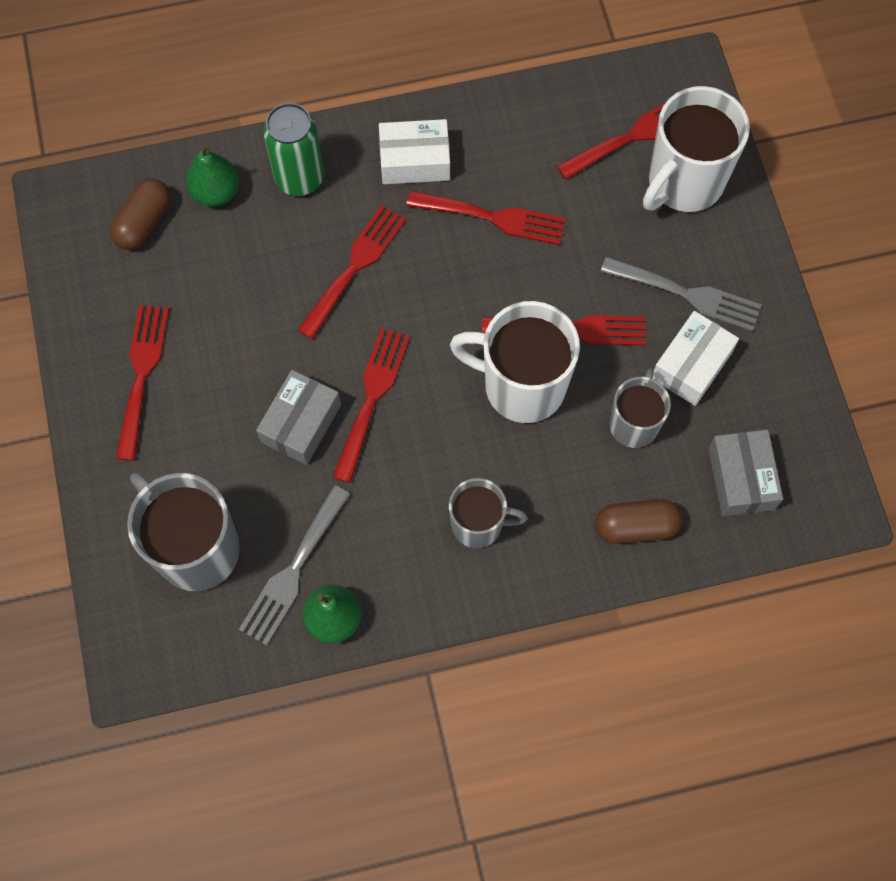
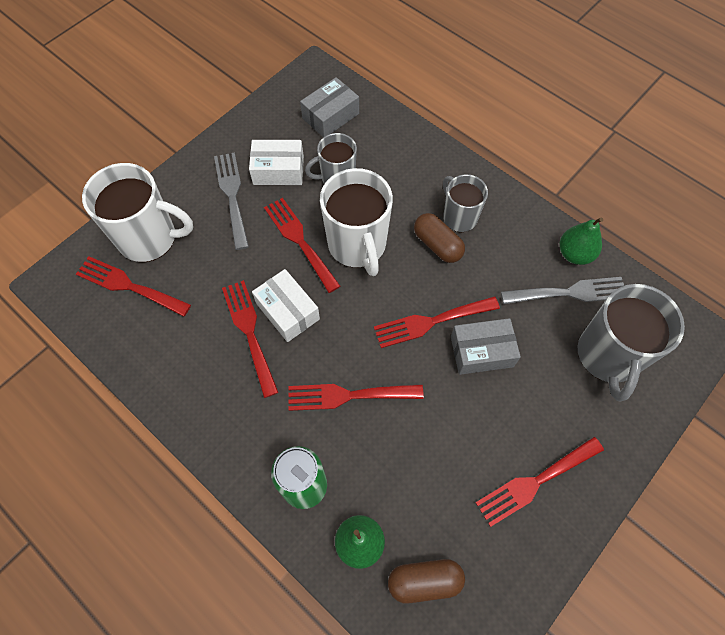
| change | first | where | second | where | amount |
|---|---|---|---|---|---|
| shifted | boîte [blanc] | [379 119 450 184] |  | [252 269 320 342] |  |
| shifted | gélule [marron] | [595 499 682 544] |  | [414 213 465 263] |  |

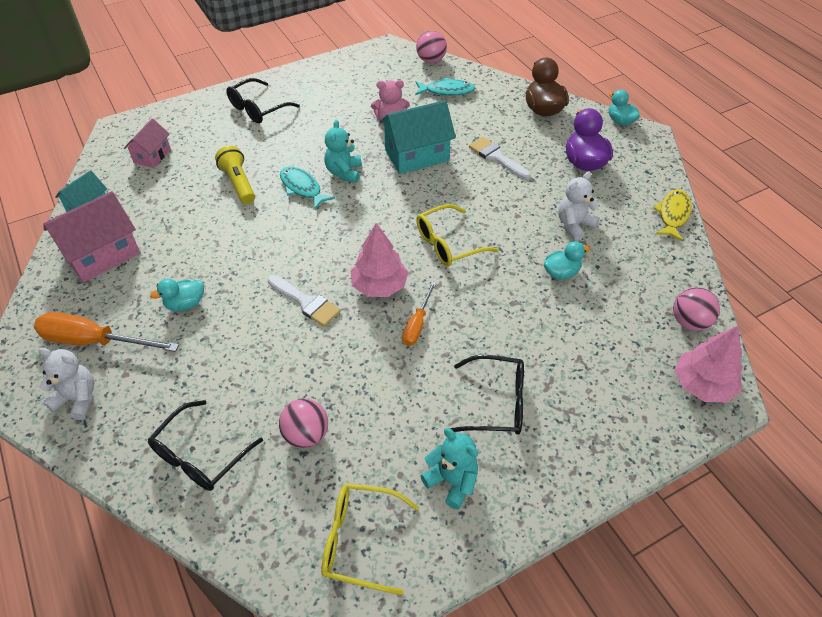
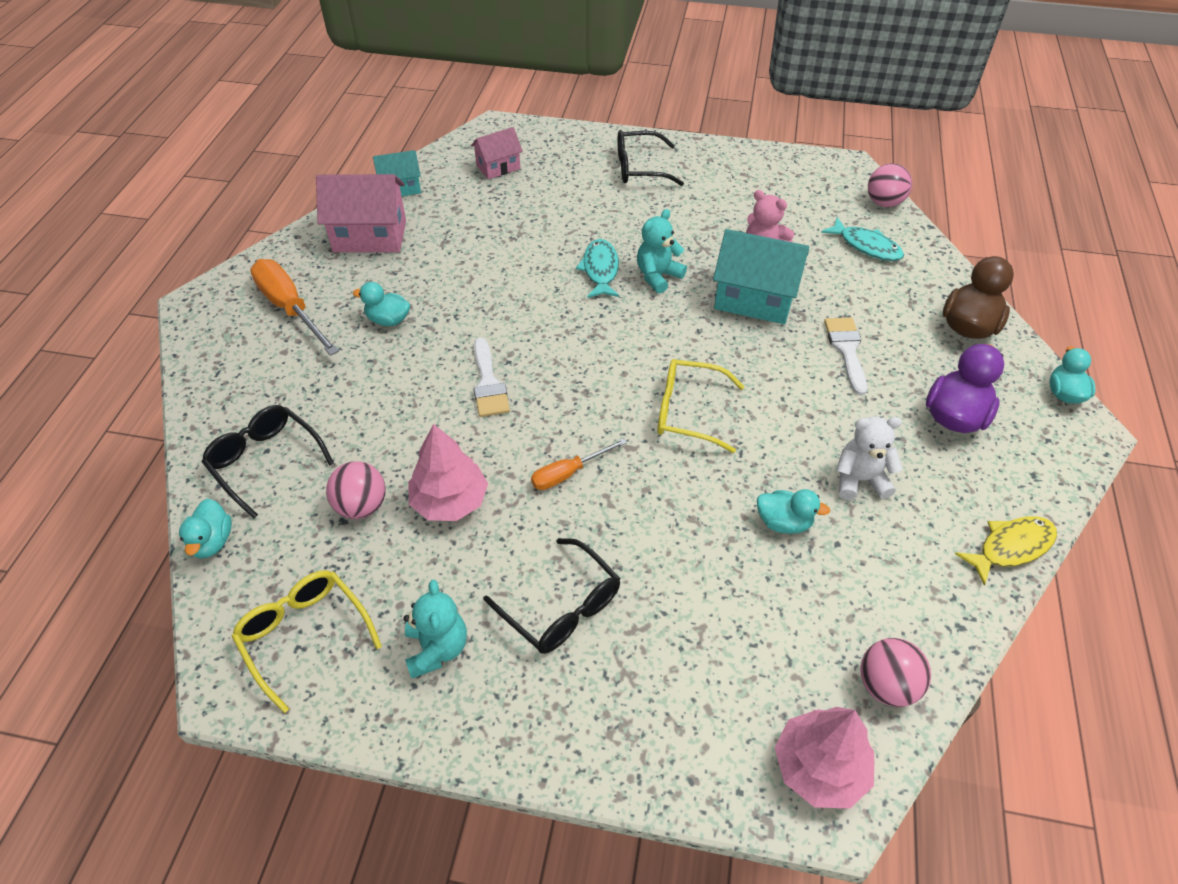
| change | first | where | second | where | amount |
|---|---|---|---|---|---|
| gone | lampe de poche [jaune] | [215 146 255 204] |  |  |  |
| shifted | arbre [rose] | [350 223 408 297] |  | [408 424 488 521] |  |
| gone | ours en peluche [blanc] | [39 348 94 420] |  |  |  |
| rotated | lunettes [noir] | [148 400 263 491] |  | [202 405 334 519] | 60 degrees clockwise |
| new |  |  | canard [turquoise] | [179 499 232 559] |  |

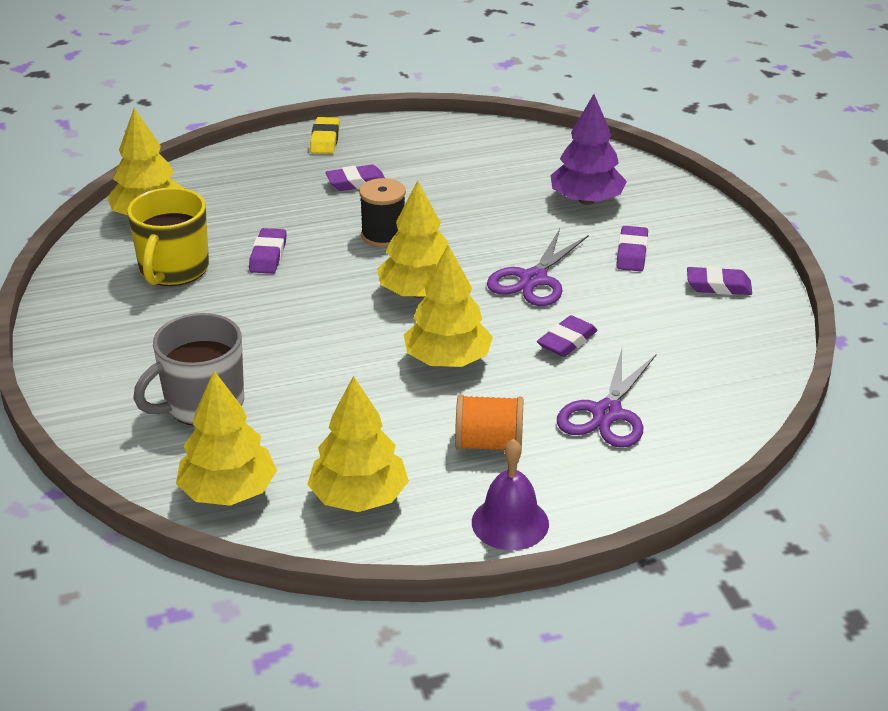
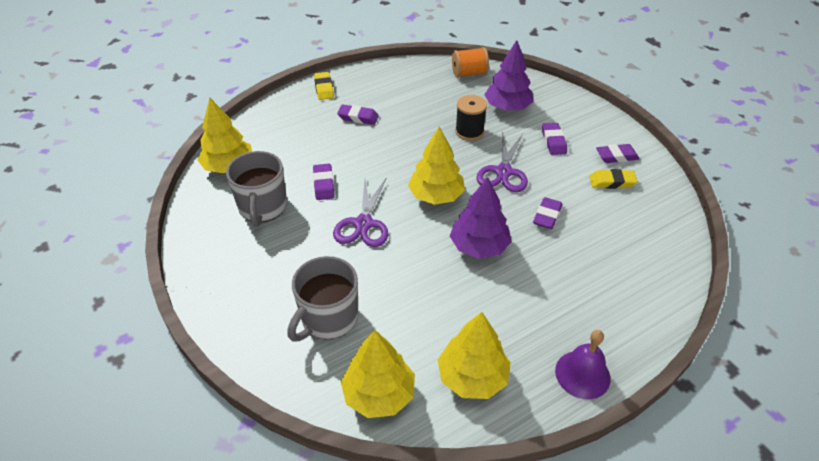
| change | first | where | second | where | amount |
|---|---|---|---|---|---|
| rotated | gomme [violet] | [326 165 385 191] |  | [337 105 379 125] | 45 degrees clockwise |
| shifted | bobine [noir] | [359 178 406 247] |  | [455 95 487 141] |  |
| repainted | tasse [jaune] | [127 187 209 286] | tasse [gris] | [226 151 287 227] |  |
| repainted | arbre [jaune] | [404 245 493 367] | arbre [violet] | [450 177 512 259] |  |
| shifted | ciseaux [violet] | [557 349 656 448] |  | [333 179 388 247] |  |
| shifted | bobine [orange] | [455 394 523 450] |  | [452 47 489 78] |  |
| new |  |  | gomme [jaune] | [589 169 637 189] |  |

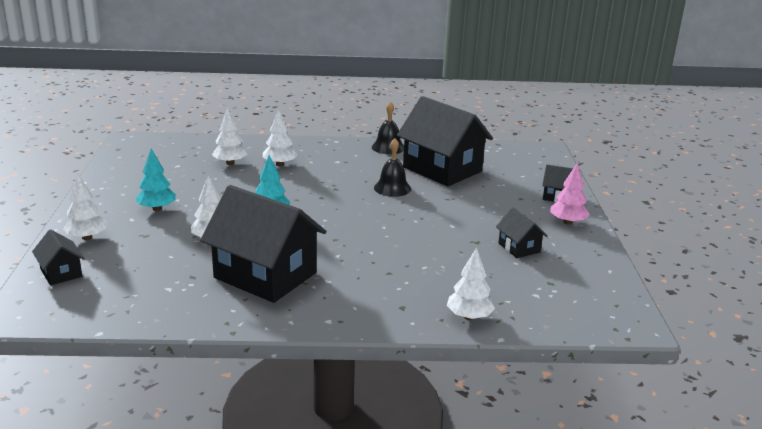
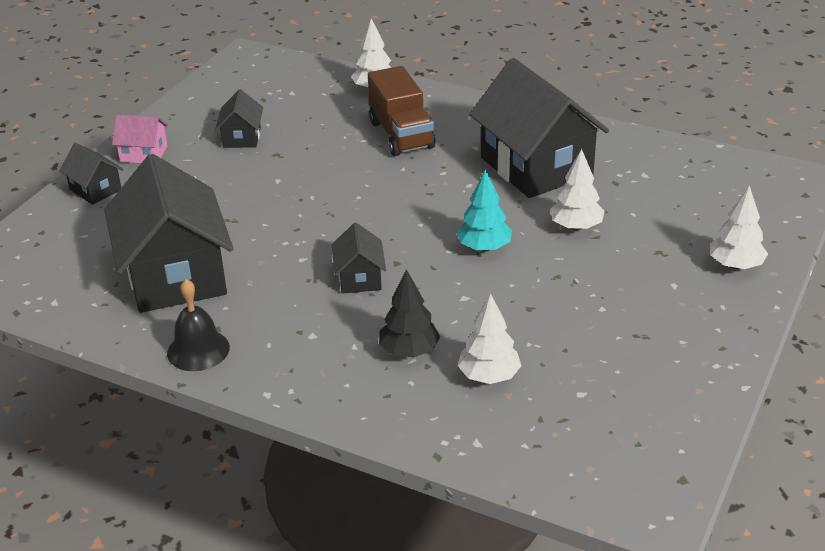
| change | first | where | second | where | amount |
|---|---|---|---|---|---|
| repainted | arbre [blanc] | [263 110 298 166] | arbre [noir] | [379 269 440 357] |  |
| gone | cloche [noir] | [374 138 411 197] |  |  |  |
| gone | arbre [turquoise] | [136 149 176 211] |  |  |  |
| swapped | arbre [rose] | [550 163 590 225] | maison [rose] | [112 115 168 163] |  |
| shifted | maison [noir] | [32 229 85 285] |  | [332 223 386 294] |  |
| new |  |  | camion [marron] | [368 66 436 156] |  |

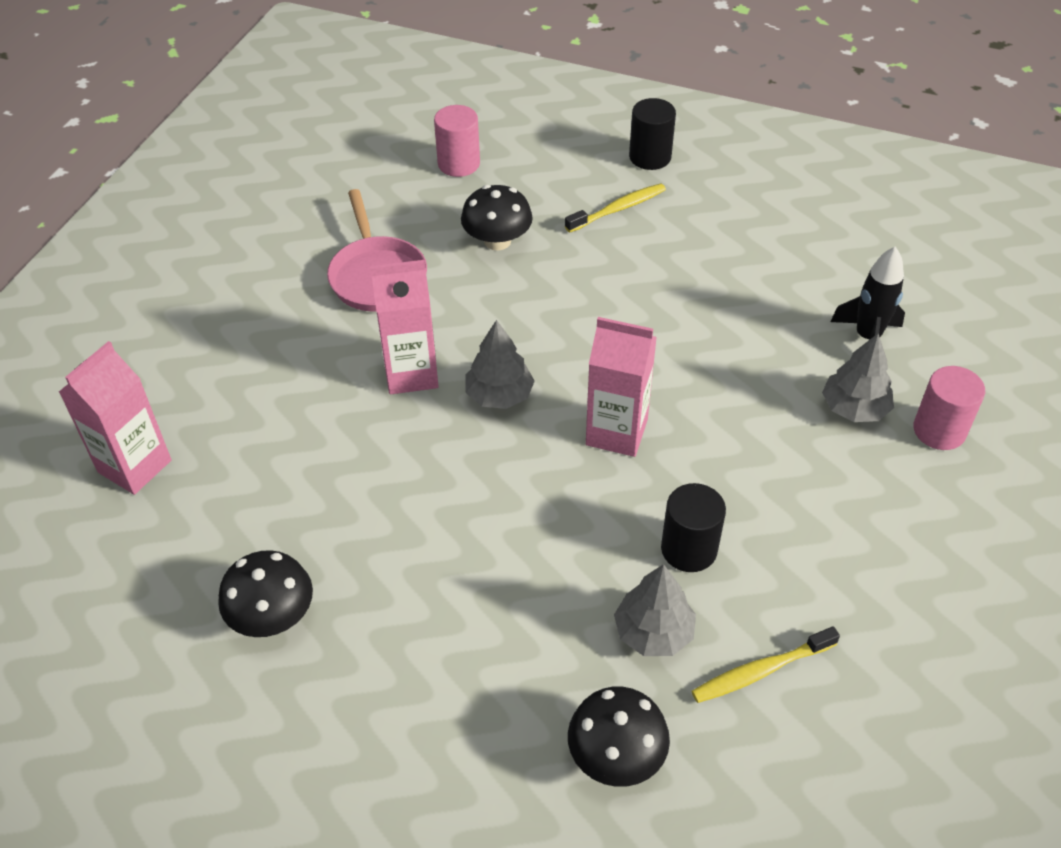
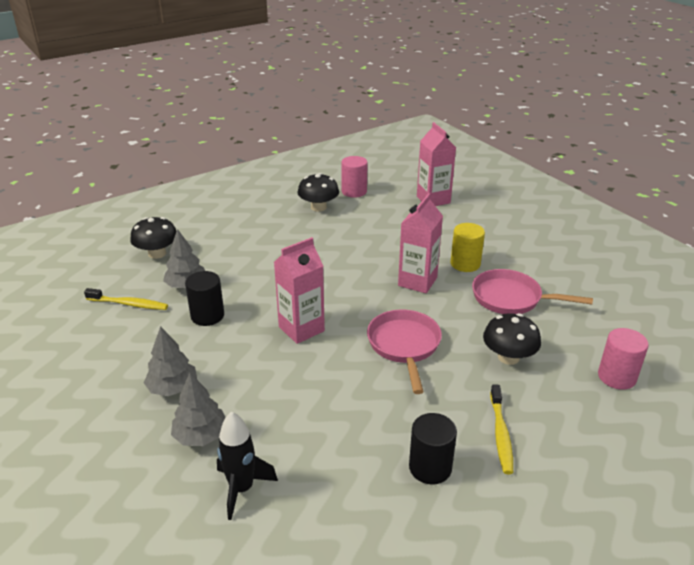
| change | first | where | second | where | amount |
|---|---|---|---|---|---|
| shifted | cylindre [noir] | [629 98 676 170] |  | [409 413 457 484] |  |
| shifted | arbre [gris] | [465 320 535 409] |  | [144 326 197 396] |  |
| shifted | cylindre [rose] | [913 366 985 450] |  | [341 156 368 198] |  |
| rotated | brosse à dents [jaune] | [692 626 840 703] |  | [84 288 168 310] | 90 degrees clockwise |
| new |  |  | cylindre [jaune] | [451 223 485 272] |  |
| new |  |  | poêle [rose] | [367 310 442 394] |  |

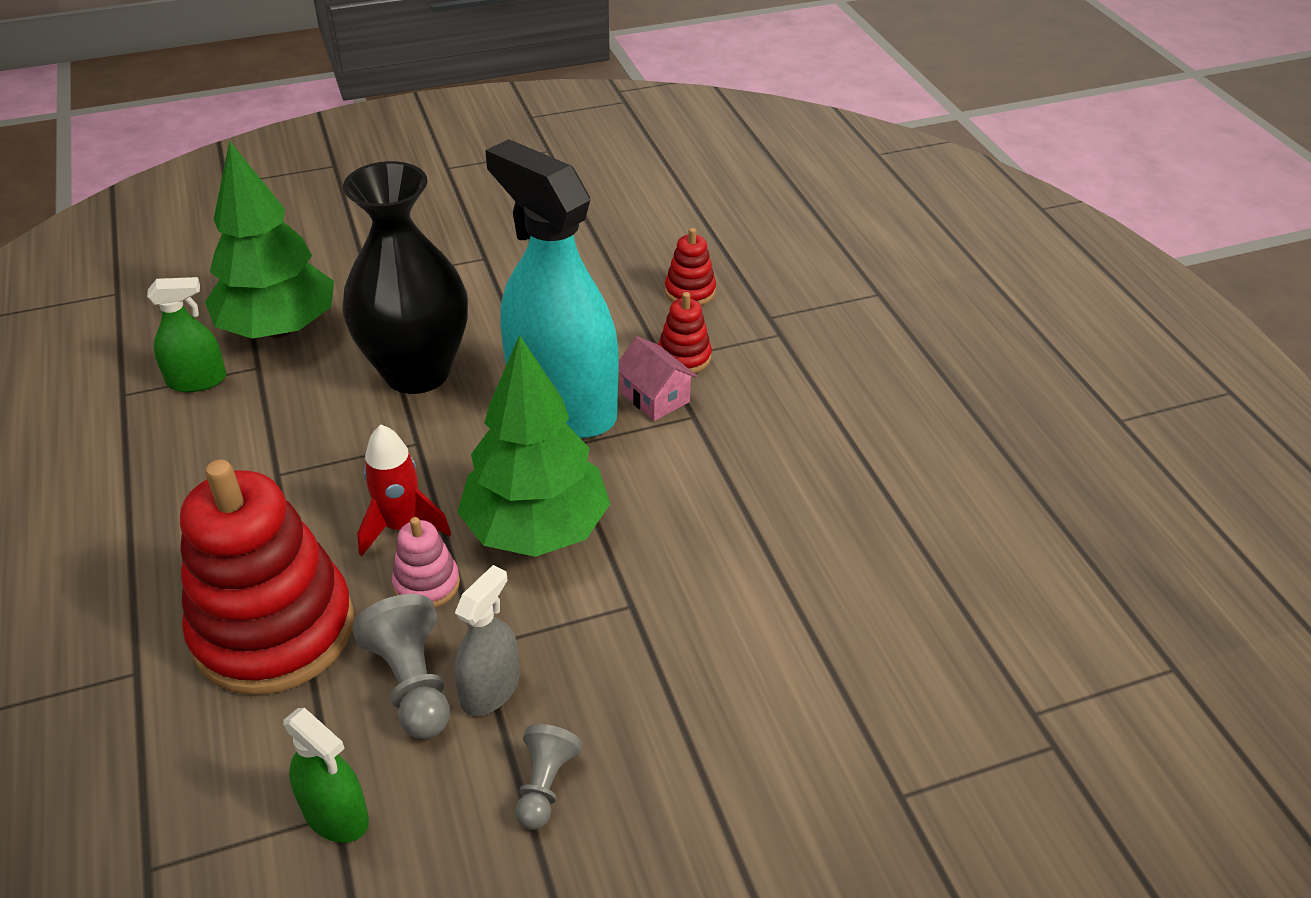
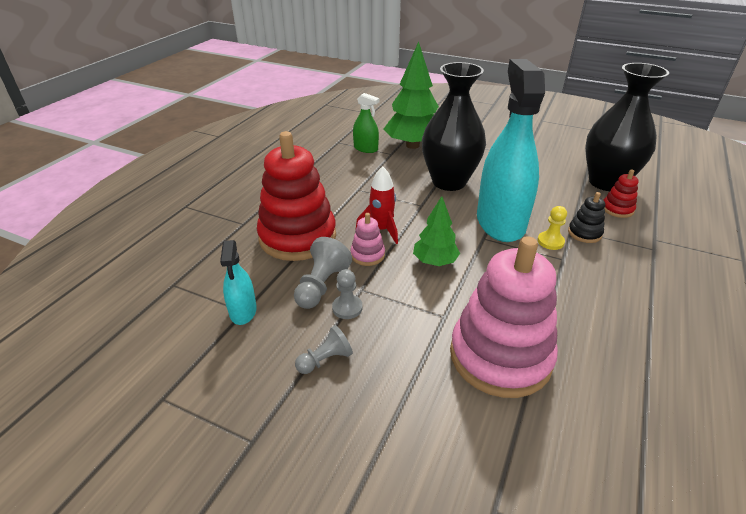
| change | first | where | second | where | amount |
|---|---|---|---|---|---|
| repainted | jouet à empiler [rouge] | [658 292 712 373] | jouet à empiler [noir] | [568 192 605 243] |  |
| scaled | arbre [vert] | [457 335 610 557] |  | [413 196 460 266] | x0.56 |
| swapped | maison [rose] | [619 336 697 421] | pion [jaune] | [537 206 567 250] |  |
| swapped | vaporisateur [gris] | [454 565 520 716] | pion [gris] | [332 269 363 319] |  |
| repainted | vaporisateur [vert] | [283 708 369 843] | vaporisateur [turquoise] | [220 240 257 325] |  |
| new |  |  | vase [noir] | [585 63 669 191] |  |
| new |  |  | jouet à empiler [rose] | [450 236 558 398] |  |

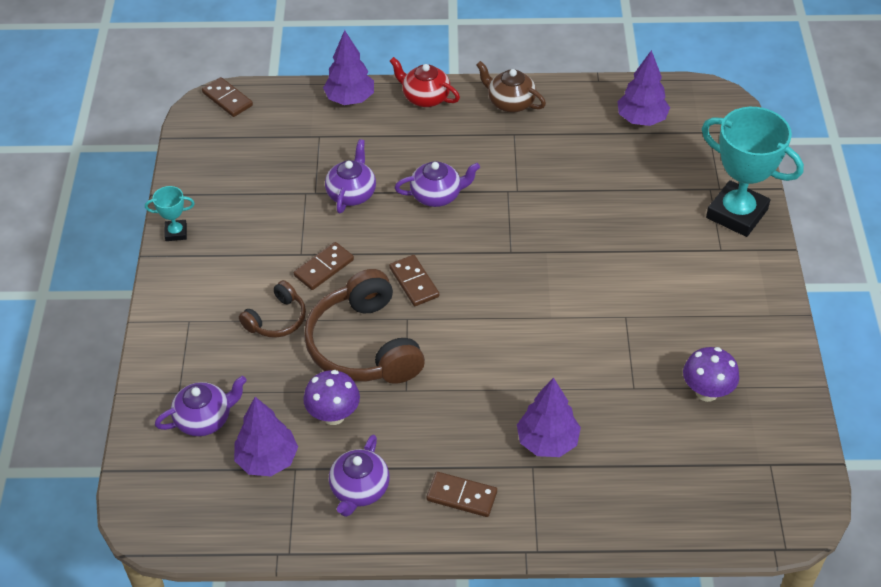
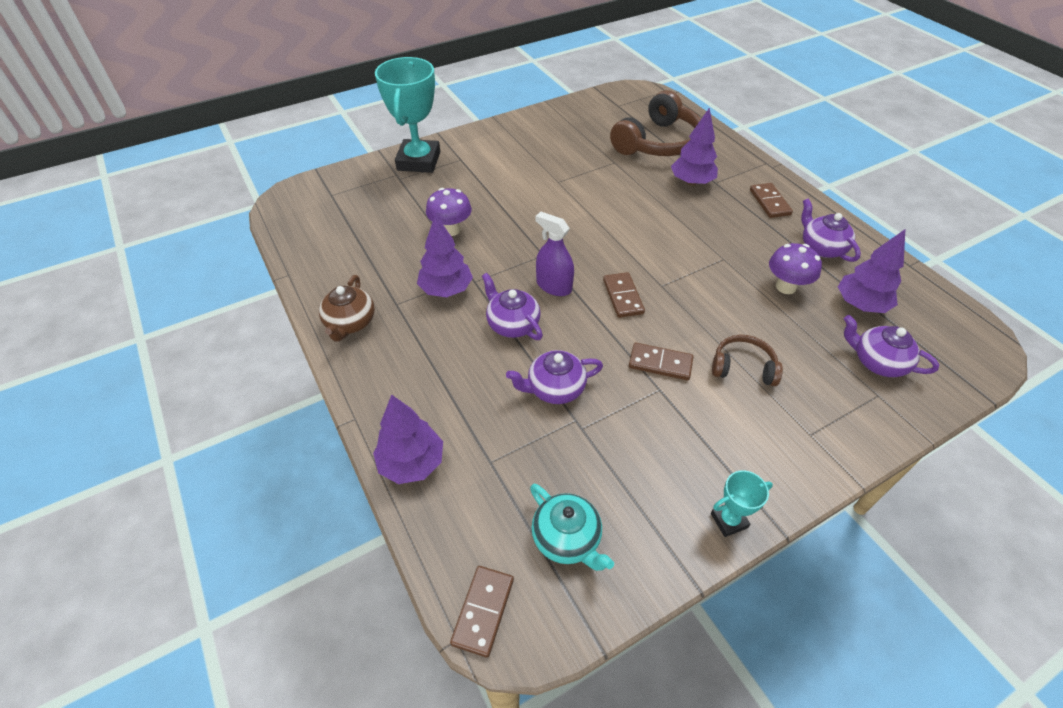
| change | first | where | second | where | amount |
|---|---|---|---|---|---|
| shifted | arbre [violet] | [617 50 670 126] |  | [417 214 473 297] |  |
| gone | théière [rouge] | [390 57 460 107] |  |  |  |
| rotated | trophée [turquoise] | [145 186 195 241] |  | [711 470 773 537] | 75 degrees counterclockwise |
| rotated | domino [marron] | [389 255 439 306] |  | [603 272 645 318] | 45 degrees counterclockwise |
| shifted | casque audio [marron] | [304 269 425 384] |  | [610 90 701 156] |  |
| shifted | champignon [violet] | [683 347 739 402] |  | [426 188 472 236] |  |
| rotated | théière [violet] | [329 435 390 517] |  | [801 198 861 262] | 105 degrees counterclockwise |
| new |  |  | vaporisateur [violet] | [535 212 574 296] |  |
| new |  |  | théière [turquoise] | [530 484 614 571] |  |

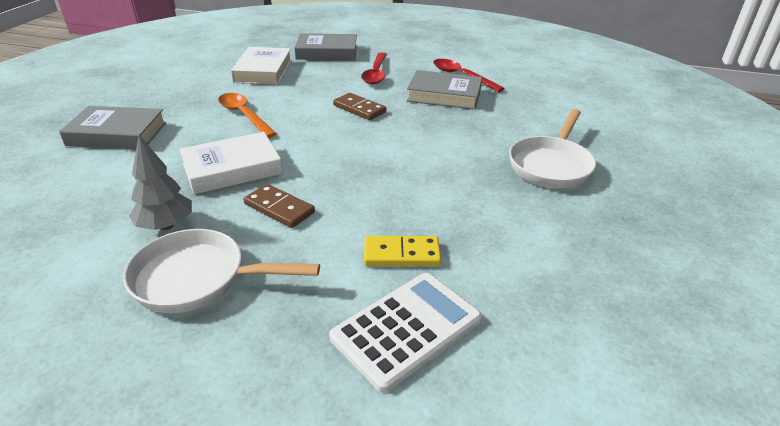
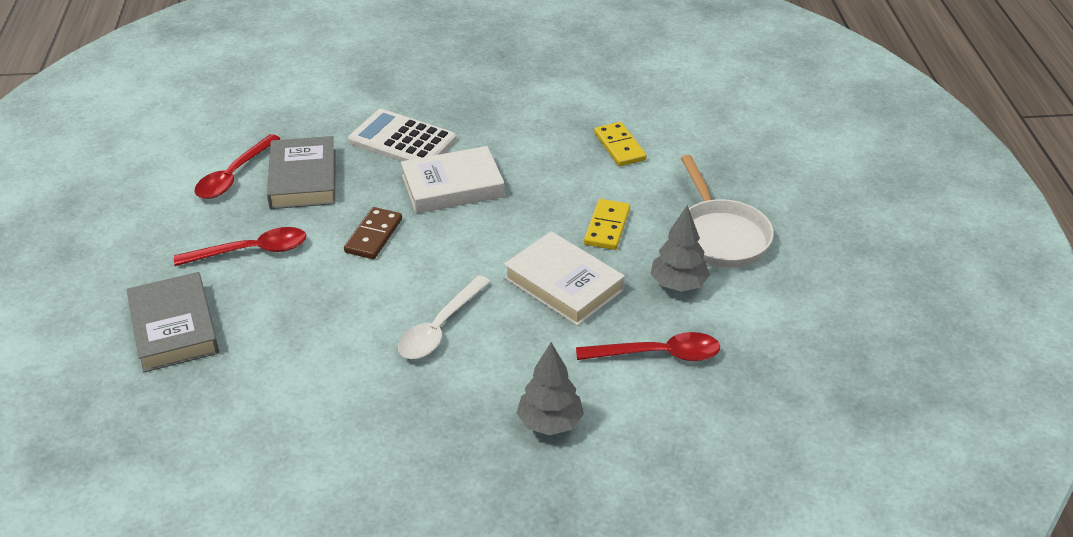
| change | first | where | second | where | amount |
|---|---|---|---|---|---|
| shifted | livre [blanc] | [231 47 292 85] |  | [401 146 505 214] |  |
| repainted | cuillère [orange] | [218 93 277 138] | cuillère [blanc] | [398 275 491 359] |  |
| swapped | livre [gris] | [59 106 166 149] | arbre [gris] | [517 343 584 435] |  |
| gone | poêle [blanc] | [509 109 596 188] |  |  |  |
| repainted | domino [marron] | [244 184 315 228] | domino [jaune] | [584 199 630 250] |  |
| shifted | calculatrice [blanc] | [329 273 482 393] |  | [348 109 457 161] |  |
| new |  |  | cuillère [rouge] | [576 332 720 361] |  |

